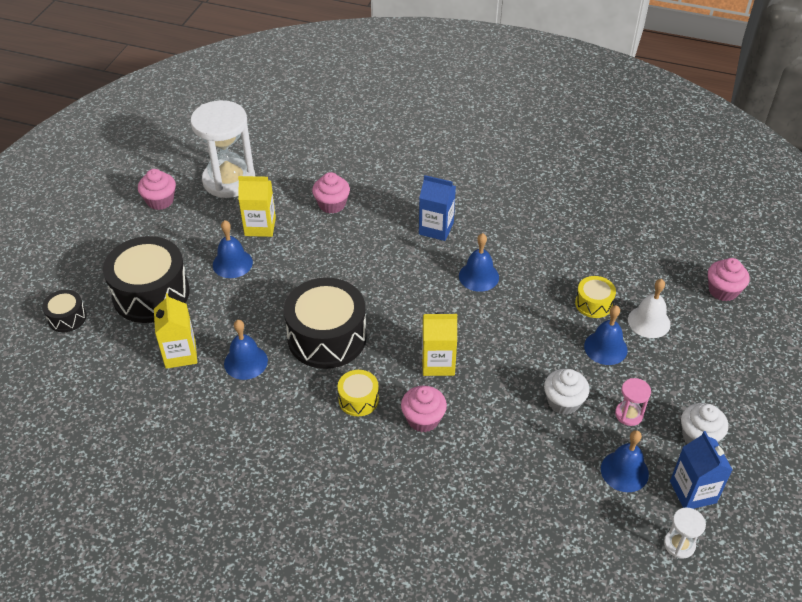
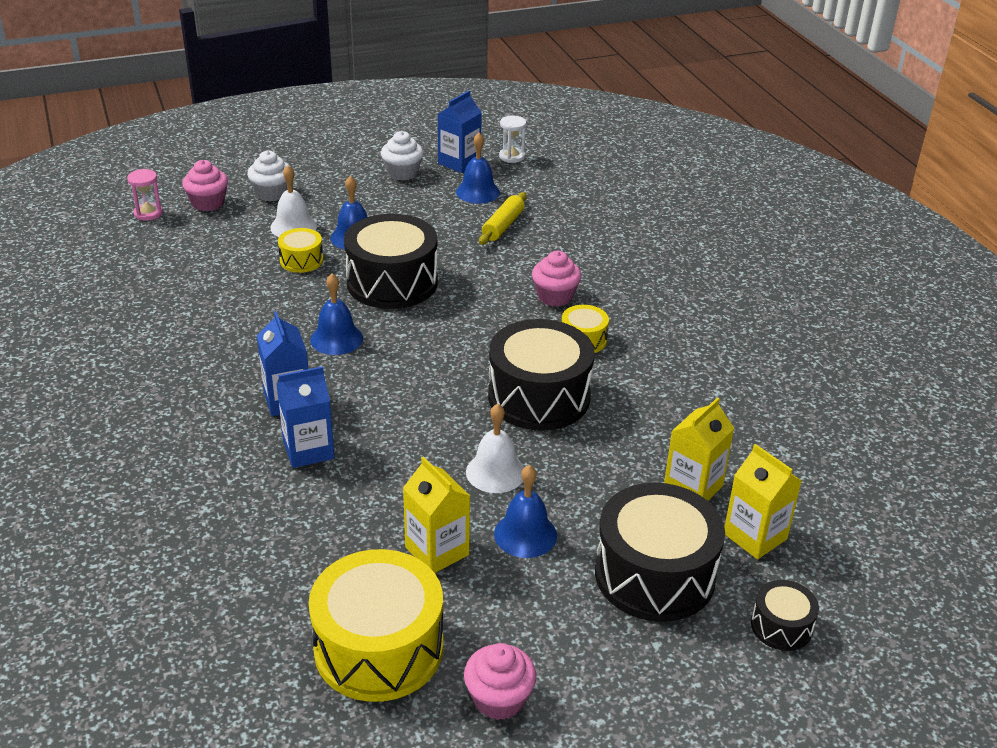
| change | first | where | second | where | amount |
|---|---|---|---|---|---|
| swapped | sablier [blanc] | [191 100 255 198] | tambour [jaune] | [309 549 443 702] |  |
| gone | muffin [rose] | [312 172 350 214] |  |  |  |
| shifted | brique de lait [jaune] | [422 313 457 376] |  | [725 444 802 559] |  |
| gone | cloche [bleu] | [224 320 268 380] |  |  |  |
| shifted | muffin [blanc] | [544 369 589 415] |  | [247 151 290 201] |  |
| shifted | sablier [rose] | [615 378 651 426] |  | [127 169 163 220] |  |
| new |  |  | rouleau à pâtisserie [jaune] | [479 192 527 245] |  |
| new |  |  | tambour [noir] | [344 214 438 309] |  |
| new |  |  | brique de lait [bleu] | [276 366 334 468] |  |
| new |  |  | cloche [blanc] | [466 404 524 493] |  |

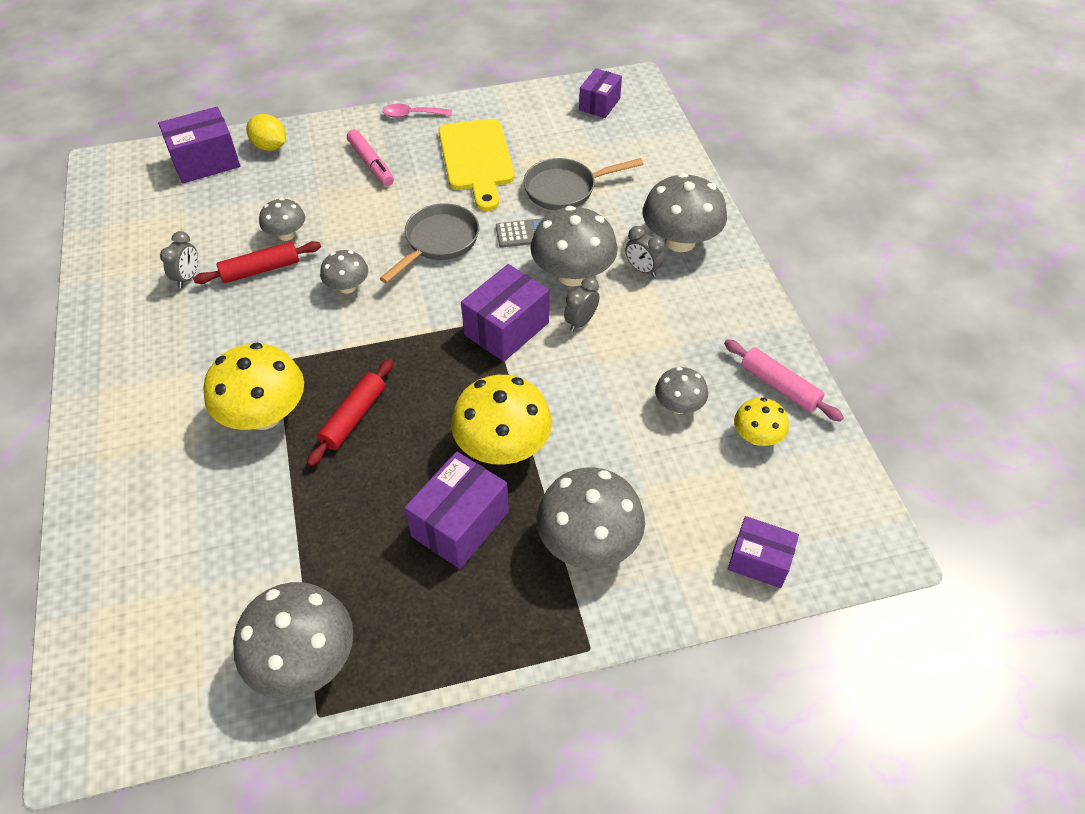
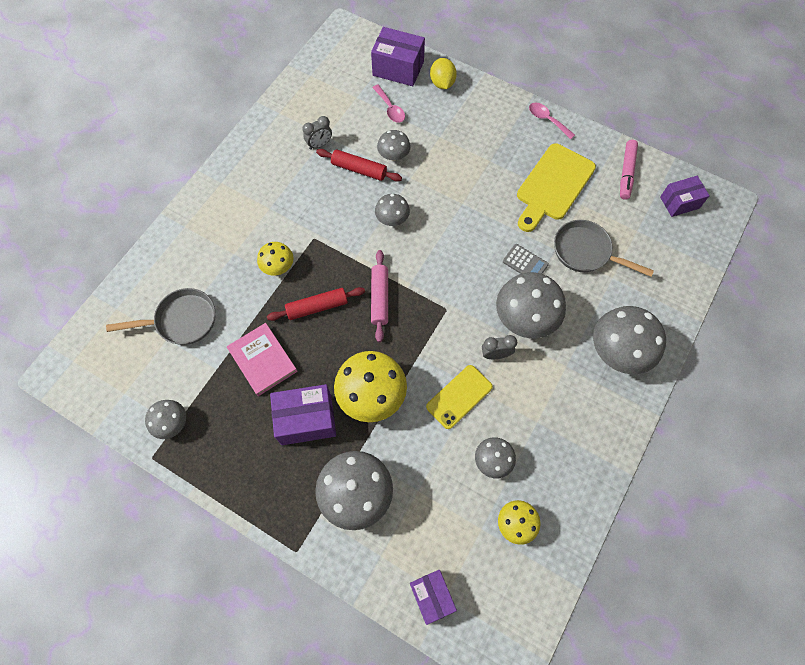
| change | first | where | second | where | amount |
|---|---|---|---|---|---|
| shifted | feutre [rose] | [347 129 394 186] |  | [620 140 638 200] |  |
| shifted | poêle [gris] | [379 203 479 283] |  | [106 288 215 345] |  |
| gone | réveil [gris] | [625 226 665 277] |  |  |  |
| gone | boîte [violet] | [461 264 549 362] |  |  |  |
| shifted | rouleau à pâtisserie [rose] | [724 339 844 422] |  | [371 250 388 342] |  |
| scaled | champignon [jaune] | [203 343 304 430] |  | [257 242 293 276] | x0.55 |
| scaled | champignon [gris] | [233 582 353 699] |  | [145 400 186 439] | x0.55 |
| new |  |  | cuillère [rose] | [372 85 405 123] |  |
| new |  |  | livre [rose] | [227 323 298 396] |  |
| new |  |  | téléphone [jaune] | [426 365 493 429] |  |

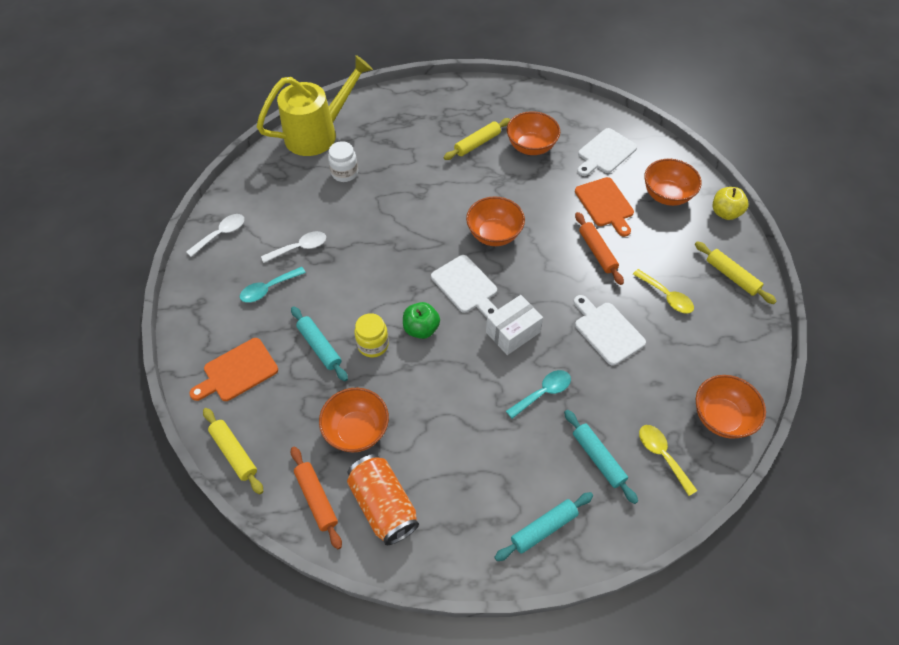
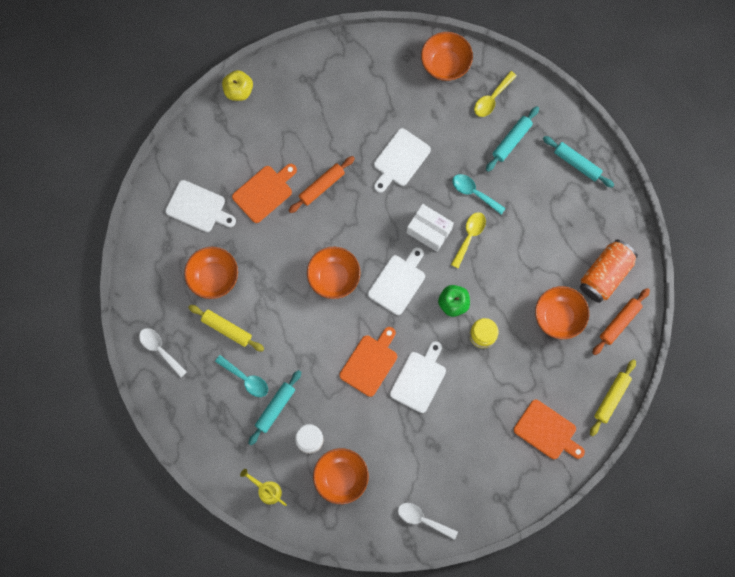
| change | first | where | second | where | amount |
|---|---|---|---|---|---|
| scaled | arrosoir [jaune] | [257 55 373 156] |  | [240 469 287 506] | x0.42 |
| shifted | bol [orange] | [644 159 702 206] |  | [313 448 369 504] |  |
| shifted | cuillère [blanc] | [261 231 326 263] |  | [139 328 187 377] |  |
| gone | rouleau à pâtisserie [jaune] | [695 241 777 304] |  |  |  |
| shifted | cuillère [turquoise] | [240 267 306 303] |  | [215 355 268 397] |  |
| shifted | cuillère [jaune] | [633 269 694 314] |  | [451 212 486 268] |  |
| shifted | rouleau à pâtisserie [turquoise] | [291 306 348 381] |  | [248 370 301 445] |  |
| new |  |  | planche à découper [orange] | [339 327 397 397] |  |
| new |  |  | planche à découper [blanc] | [390 341 446 413] |  |

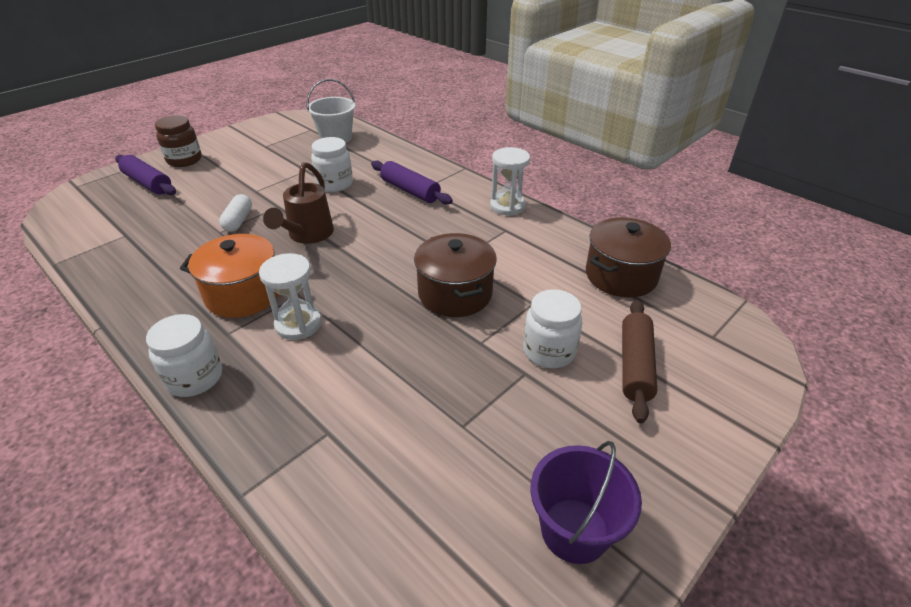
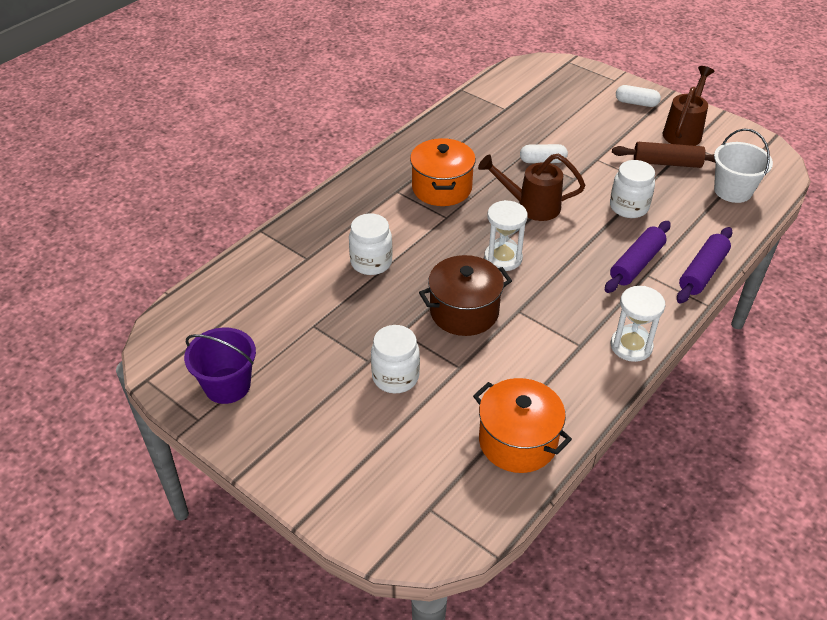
| change | first | where | second | where | amount |
|---|---|---|---|---|---|
| swapped | bocal [marron] | [155 115 202 167] | gélule [blanc] | [616 85 661 107] |  |
| shifted | rouleau à pâtisserie [violet] | [115 155 176 195] |  | [677 227 733 304] |  |
| repainted | marmite [marron] | [586 217 671 297] | marmite [orange] | [473 378 572 473] |  |
| shifted | sablier [blanc] | [259 253 322 340] |  | [484 200 528 271] |  |
| shifted | rouleau à pâtisserie [marron] | [622 300 657 423] |  | [612 142 716 168] |  |
| shifted | bocal [blanc] | [146 314 222 397] |  | [349 214 393 275] |  |
| new |  |  | arrosoir [marron] | [663 66 715 146] |  |

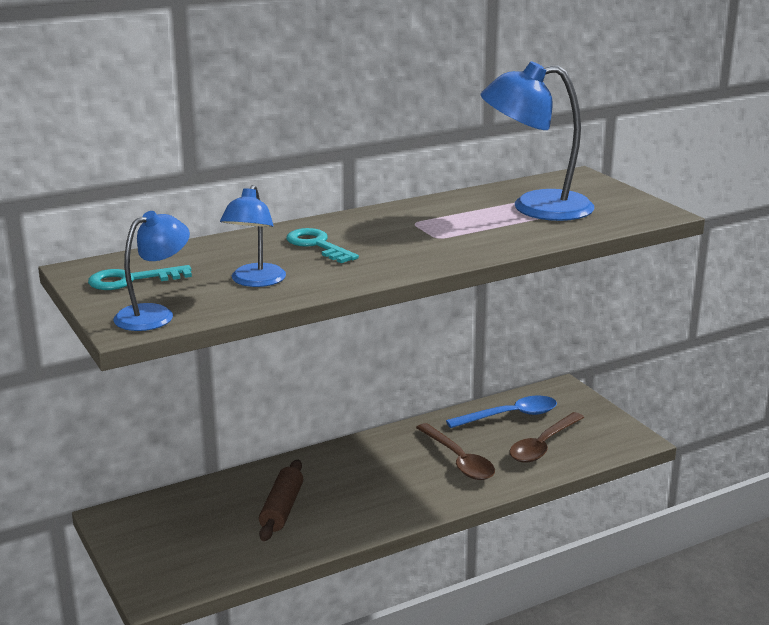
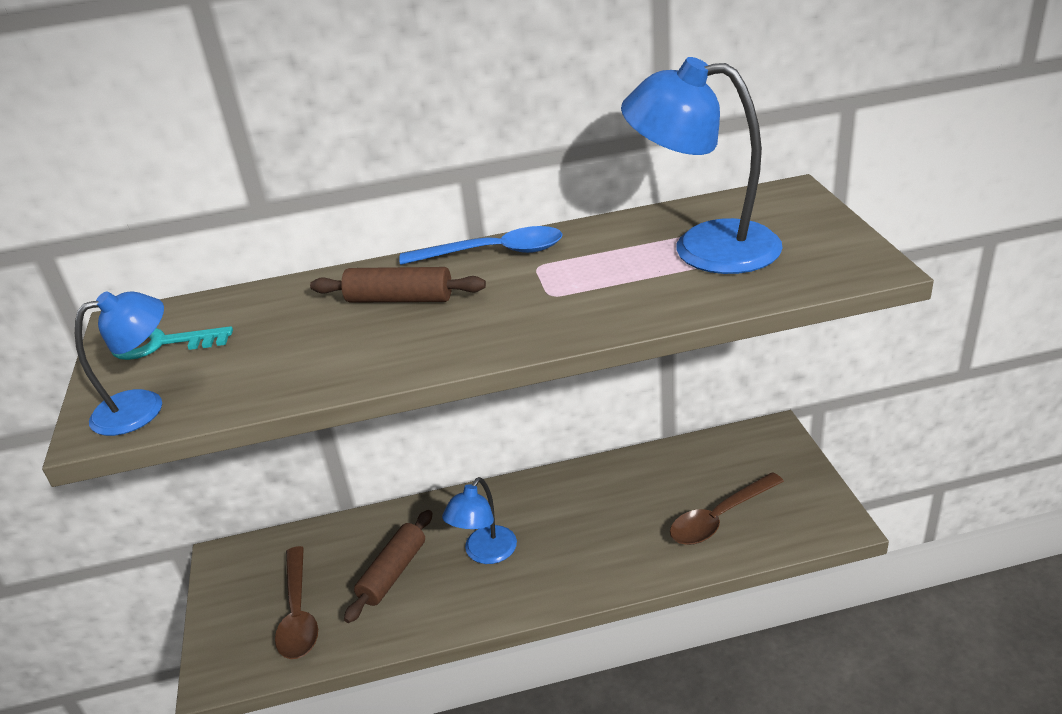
| change | first | where | second | where | amount |
|---|---|---|---|---|---|
| shifted | lampe [bleu] | [220 185 286 287] |  | [442 477 517 564] |  |
| swapped | clé [turquoise] | [286 228 359 263] | rouleau à pâtisserie [marron] | [310 267 486 303] |  |
| shifted | cuillère [bleu] | [446 396 557 428] |  | [399 226 563 265] |  |
| shifted | cuillère [marron] | [416 423 495 480] |  | [275 546 318 659] |  |

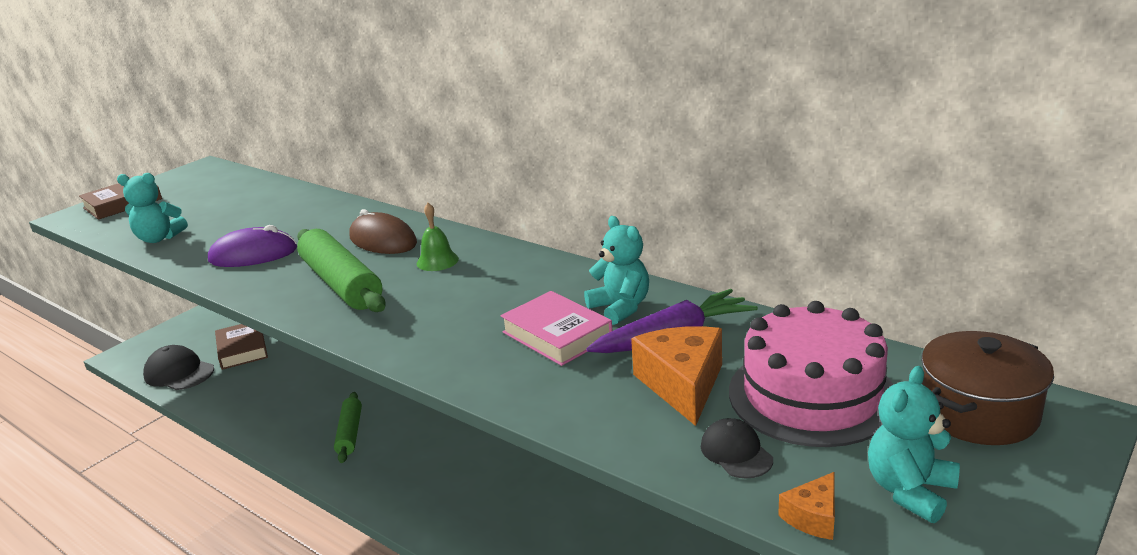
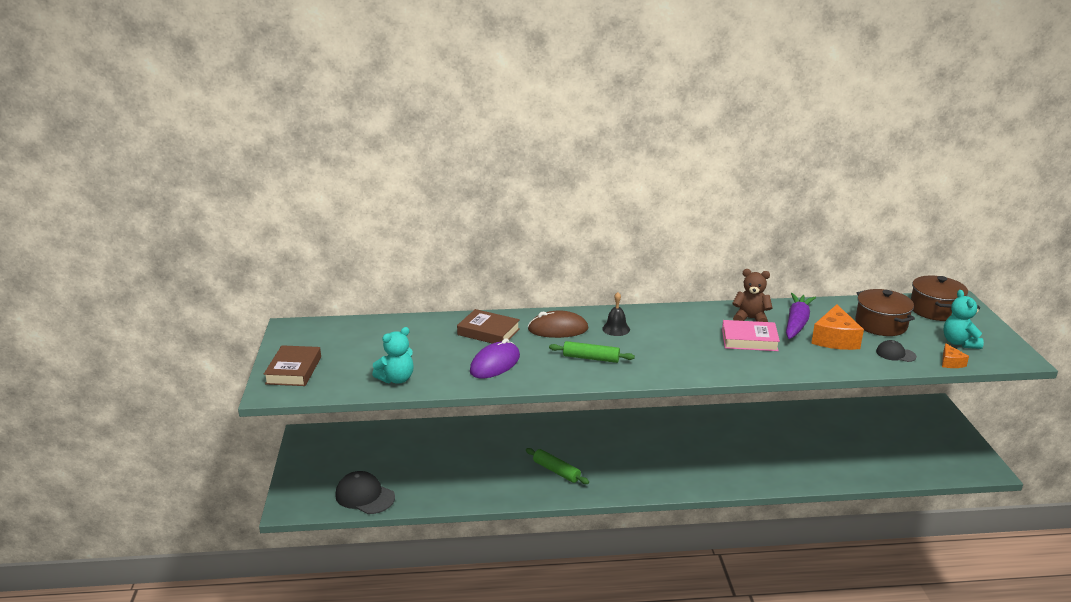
| change | first | where | second | where | amount |
|---|---|---|---|---|---|
| repainted | cloche [vert] | [417 203 459 271] | cloche [noir] | [602 292 630 336] |  |
| repainted | ours en peluche [turquoise] | [584 216 649 325] | ours en peluche [marron] | [732 269 773 322] |  |
| scaled | rouleau à pâtisserie [vert] | [297 229 386 312] |  | [549 341 635 363] | x0.60 |
| swapped | gâteau [rose] | [729 301 894 447] | marmite [marron] | [855 289 915 336] |  |
| shifted | livre [marron] | [215 324 268 370] |  | [457 309 520 344] |  |
| rotated | fromage [orange] | [631 326 722 426] |  | [811 304 864 350] | 120 degrees counterclockwise |
| rotated | casquette [noir] | [143 345 214 390] |  | [335 471 395 514] | 45 degrees clockwise |

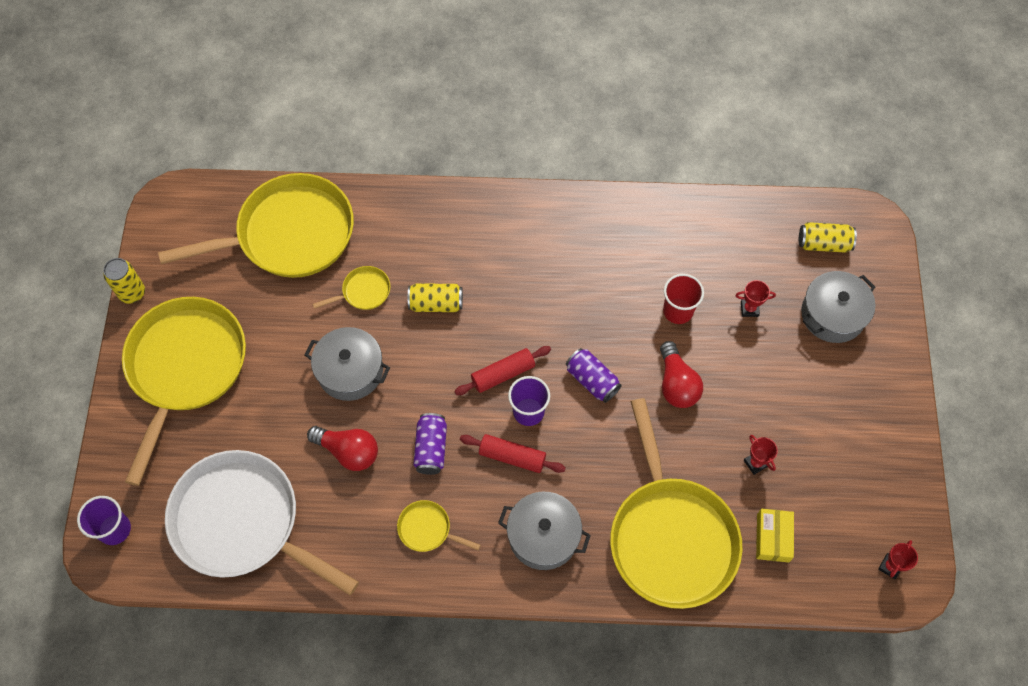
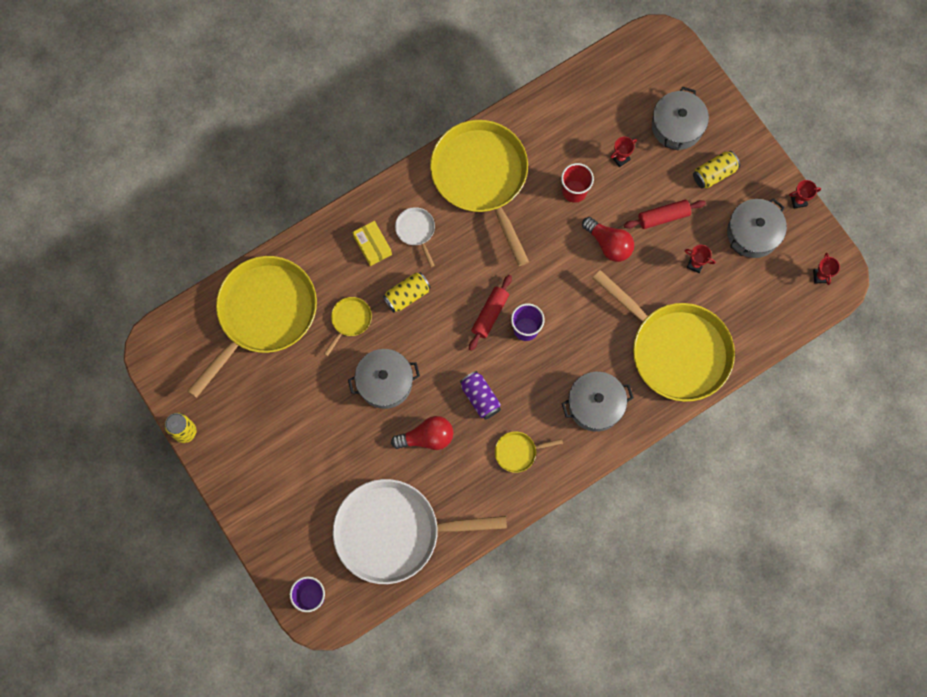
| change | first | where | second | where | amount |
|---|---|---|---|---|---|
| shifted | canette [jaune] | [799 222 857 253] |  | [693 151 740 189] |  |
| shifted | poêle [jaune] | [122 297 246 486] |  | [430 120 529 266] |  |
| gone | canette [violet] | [566 348 622 403] |  |  |  |
| shifted | rouleau à pâtisserie [rouge] | [460 434 566 473] |  | [624 200 706 229] |  |
| shifted | boîte [jaune] | [756 509 794 562] |  | [353 221 392 266] |  |
| new |  |  | trophée [rouge] | [789 180 821 209] |  |
| new |  |  | marmite [gris] | [727 198 787 258] |  |
| new |  |  | poêle [blanc] | [395 207 435 267] |  |

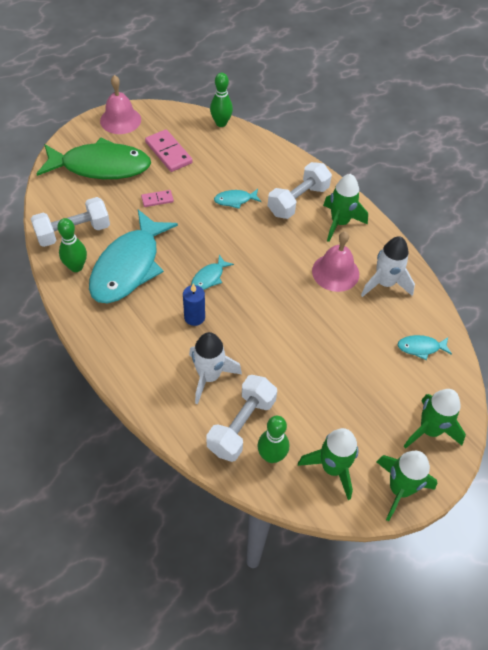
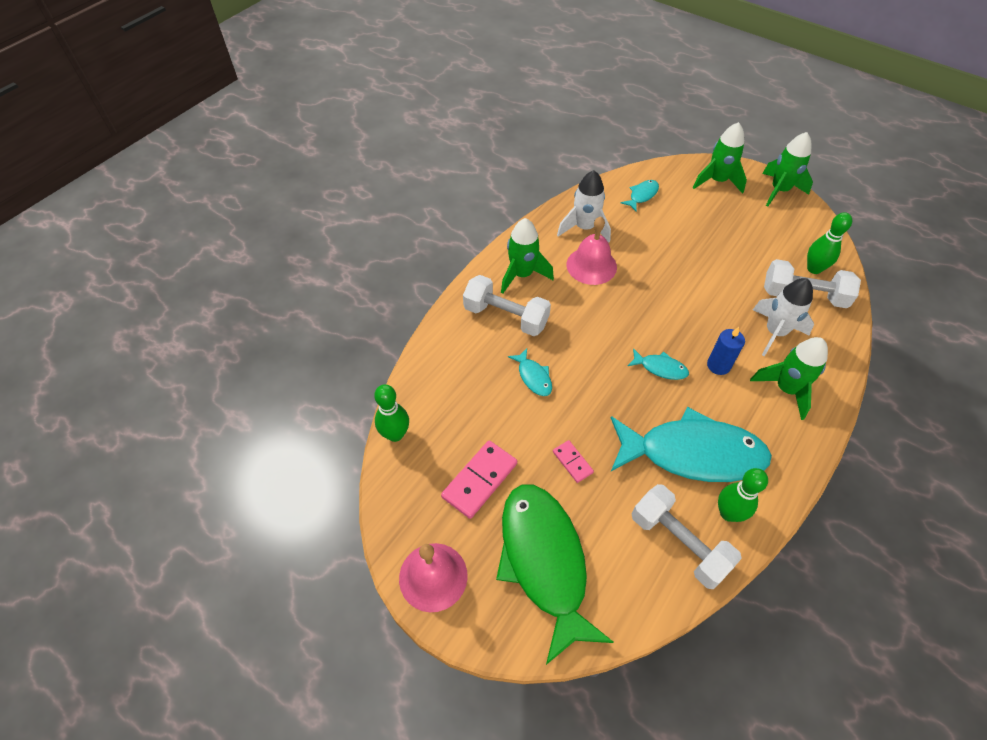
| change | first | where | second | where | amount |
|---|---|---|---|---|---|
| rotated | poisson [turquoise] | [398 335 452 360] |  | [621 180 659 211] | 120 degrees counterclockwise |
| shifted | fusée [vert] | [298 428 358 500] |  | [750 337 828 420] |  |

